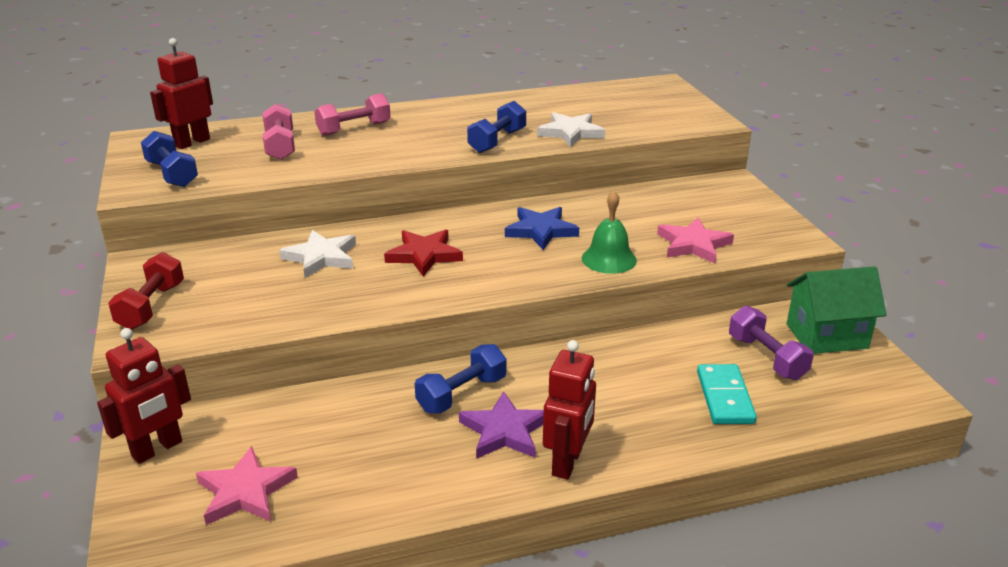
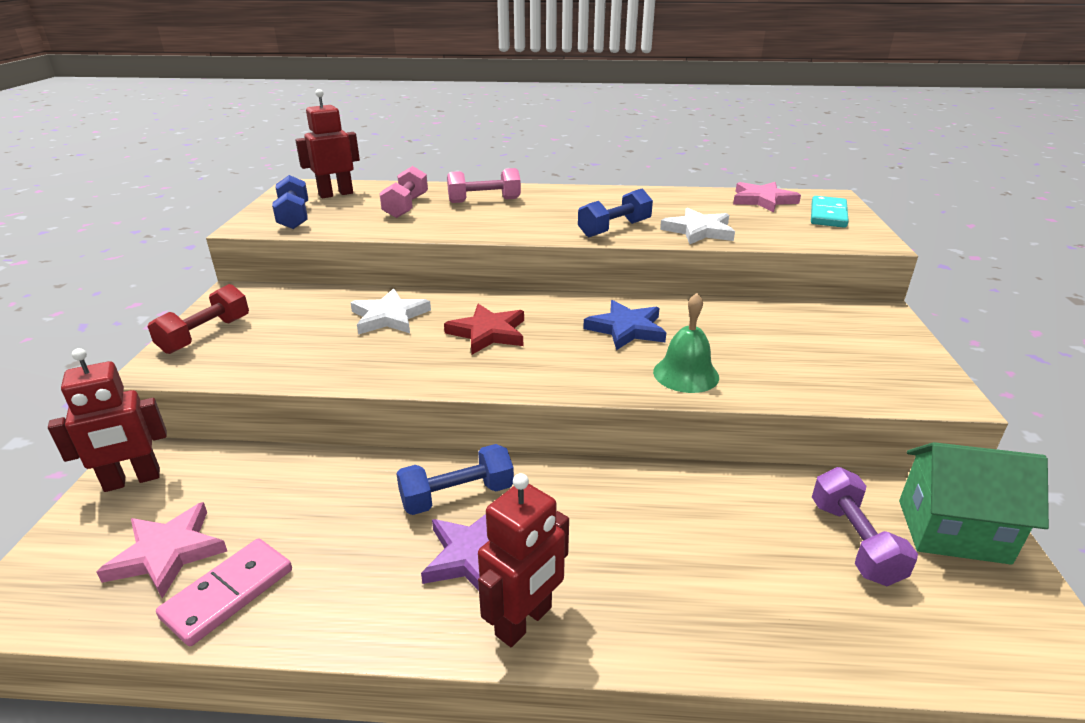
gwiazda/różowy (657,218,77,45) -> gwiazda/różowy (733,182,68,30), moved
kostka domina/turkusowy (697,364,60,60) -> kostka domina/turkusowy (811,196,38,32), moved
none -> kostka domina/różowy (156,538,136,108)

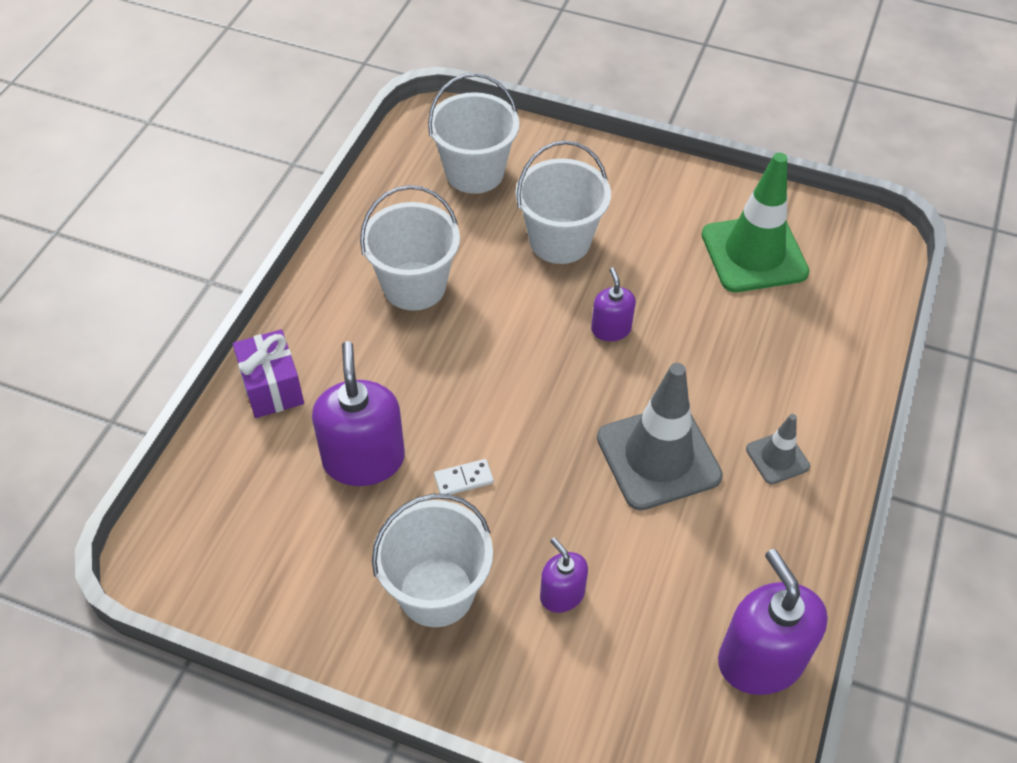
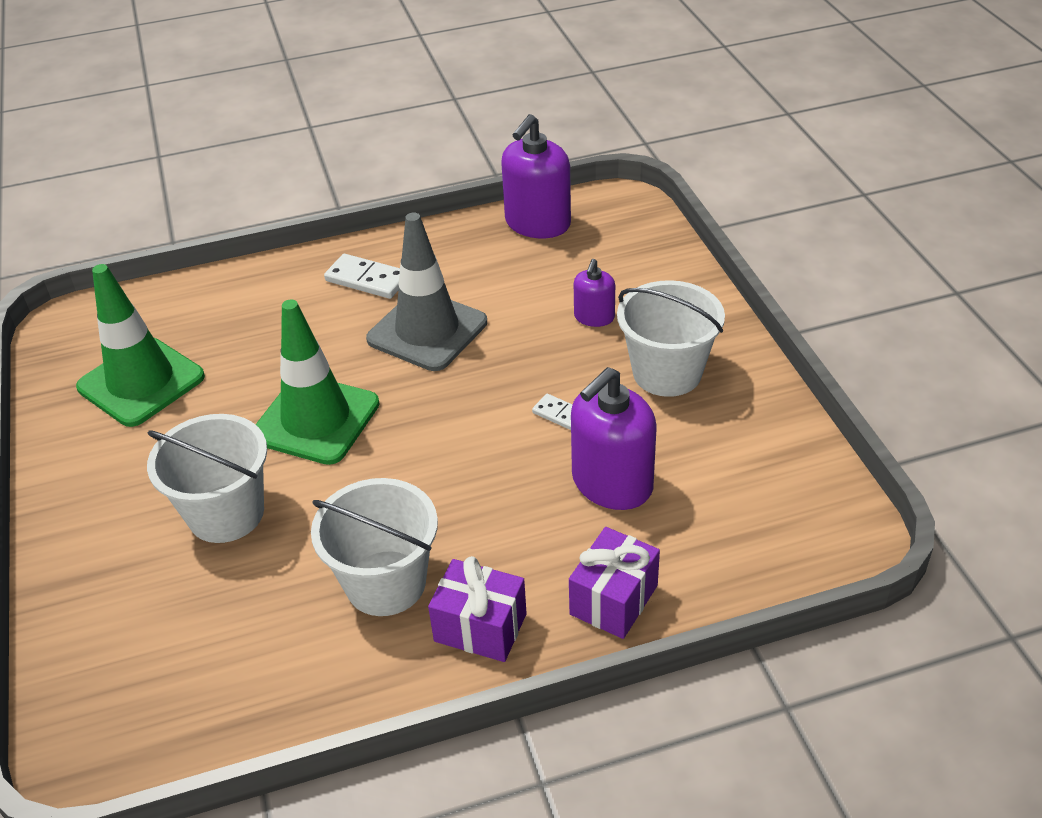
wiadro/biały (428,73,91,121) -> none
dozownik mydła/fioletowy (591,267,45,74) -> pachołek/zielony (255,299,124,166)
pachołek/szary (746,414,64,70) -> kostka domina/biały (324,254,76,45)
none -> prezent/fioletowy (428,556,99,106)

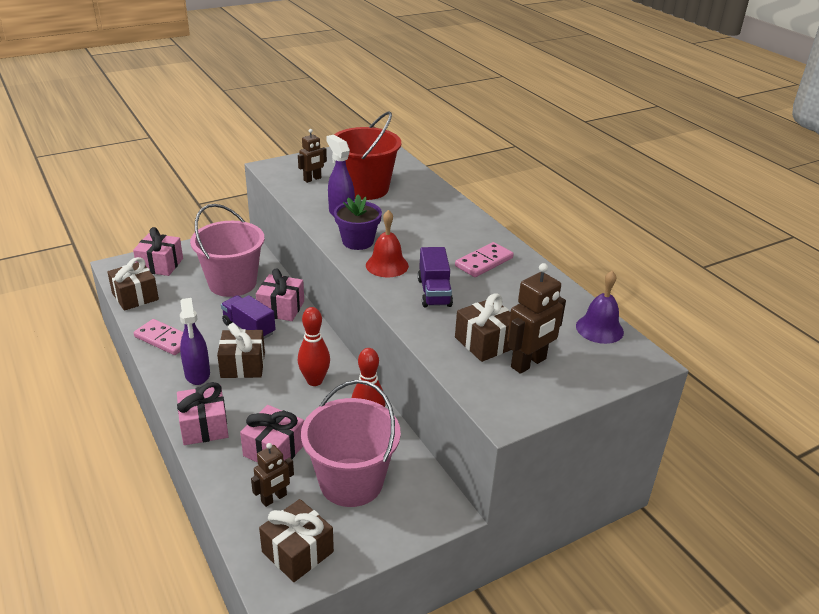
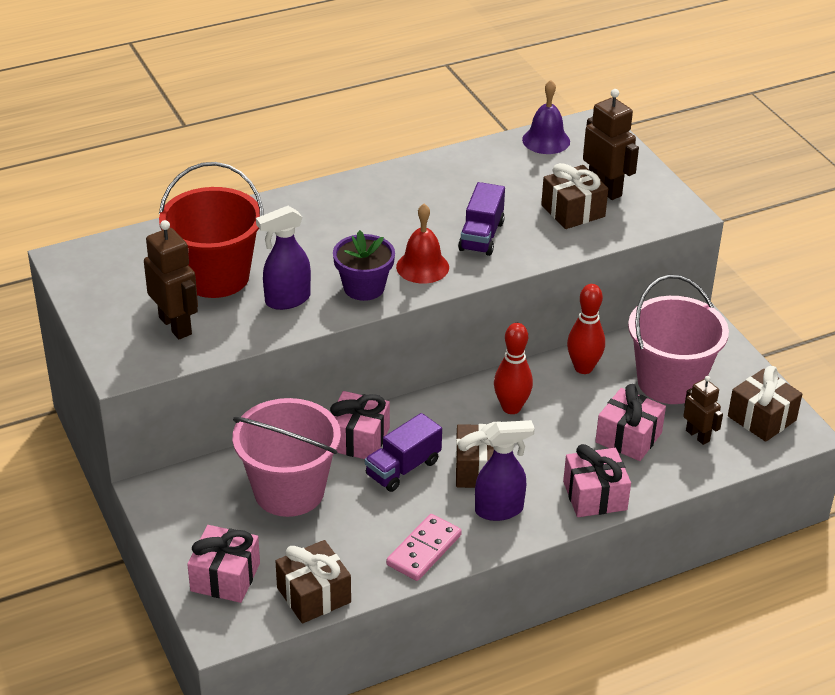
robot/brązowy (298,129,29,54) -> robot/brązowy (144,220,54,119), x1.58
ciężarówka/fioletowy (418,247,35,60) -> ciężarówka/fioletowy (458,182,47,74), 105 degrees clockwise
kostka domina/różowy (455,242,58,35) -> none

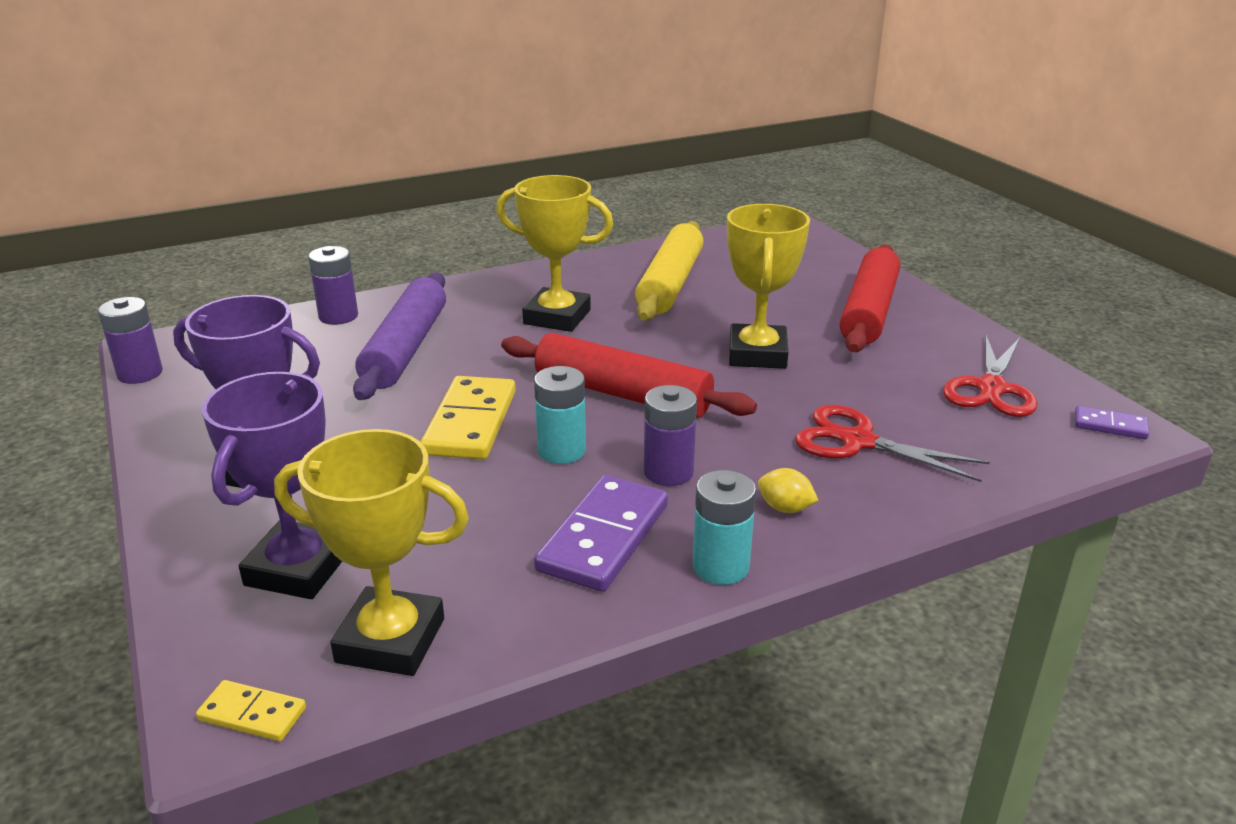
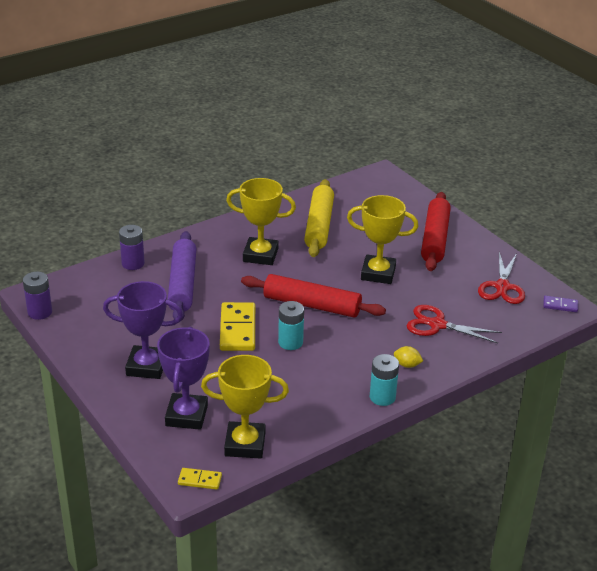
kostka domina/fioletowy (534,475,134,117) -> none
bateria/fioletowy (644,385,53,101) -> none
puchar/żółty (727,204,83,165) -> puchar/żółty (347,195,71,89), 75 degrees counterclockwise

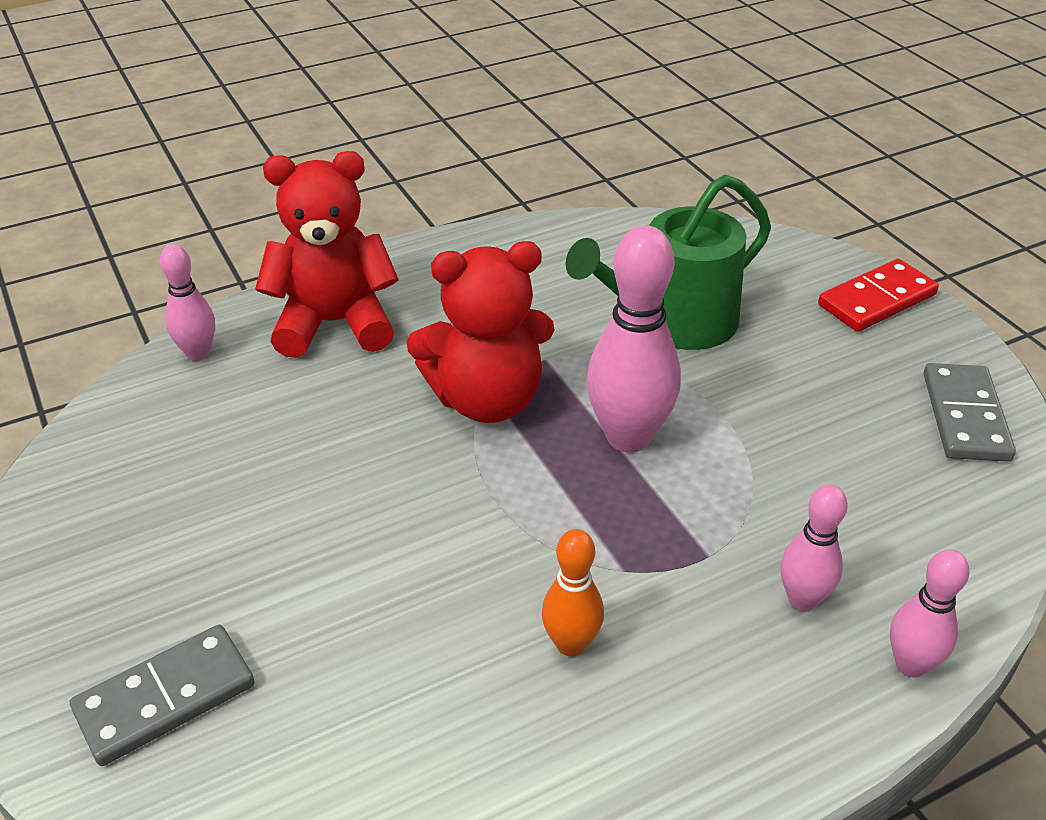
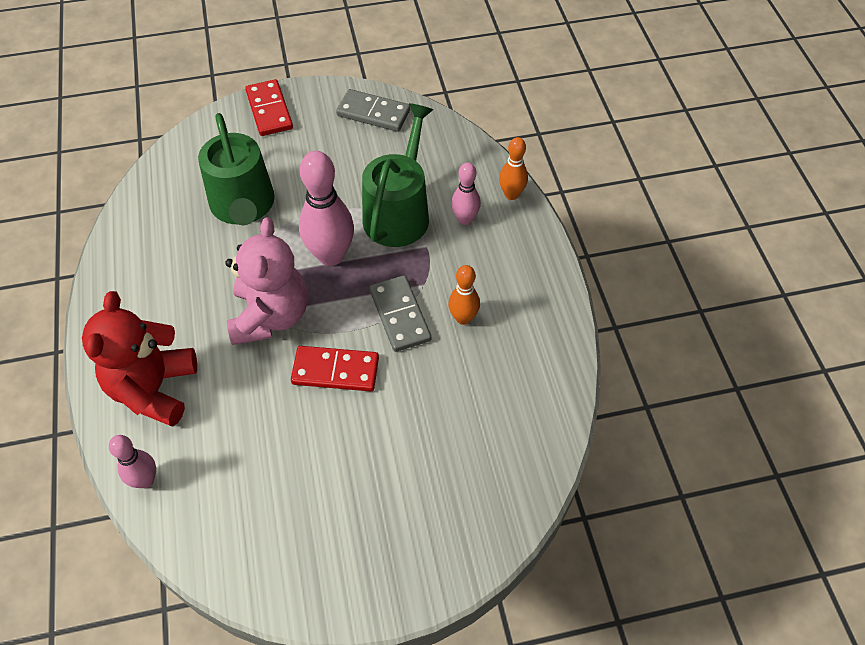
kostka domina/szary (70,625,184,141) -> kostka domina/szary (369,275,62,77), moved
miś/czerwony (407,241,147,182) -> miś/różowy (225,218,82,127)
kręgiel/różowy (890,549,79,128) -> kręgiel/pomarańczowy (499,137,29,63)
none -> kostka domina/czerwony (291,346,88,45)
none -> konewka/zielony (362,103,71,144)

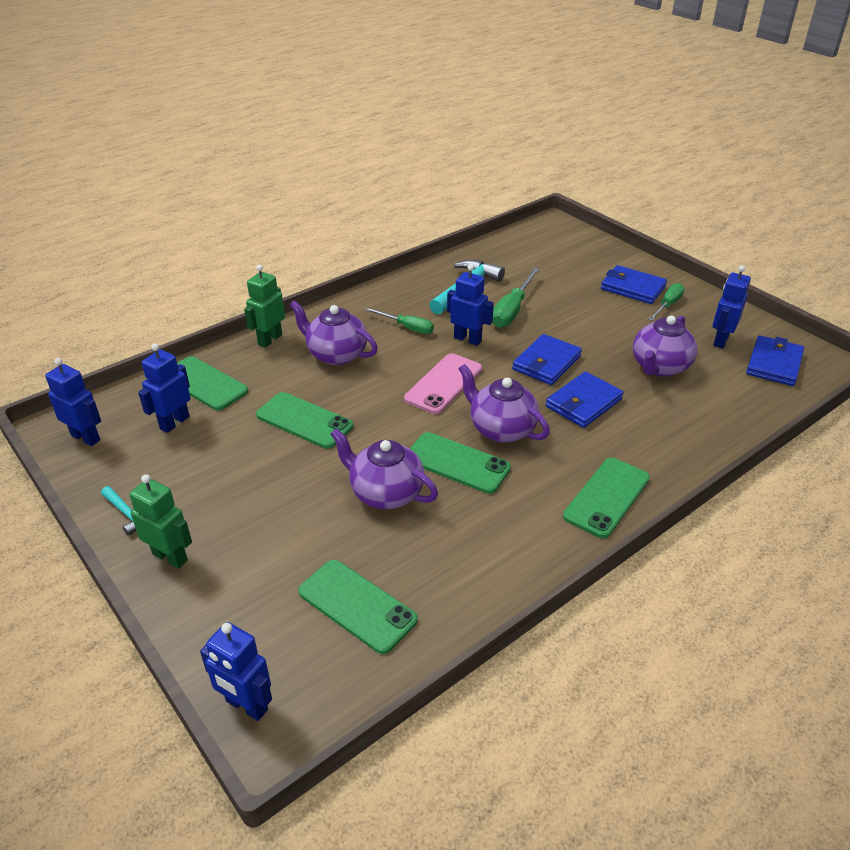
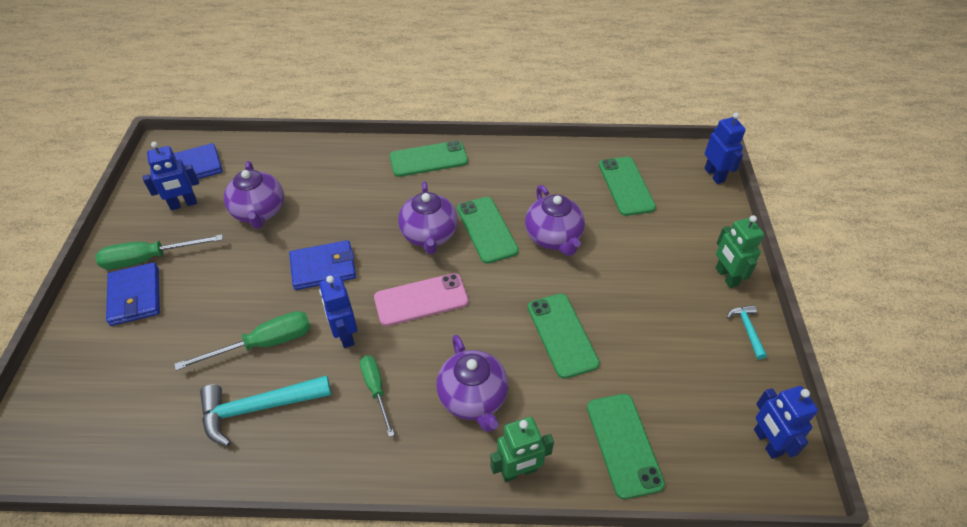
robot/niebieski (138,343,53,90) -> none
portfel/niebieski (546,371,77,57) -> none
imbryk/fioletowy (633,316,64,60) -> imbryk/fioletowy (224,161,60,68), 90 degrees clockwise
śrubokręt/zielony (648,283,37,38) -> śrubokręt/zielony (95,234,128,35), x1.50

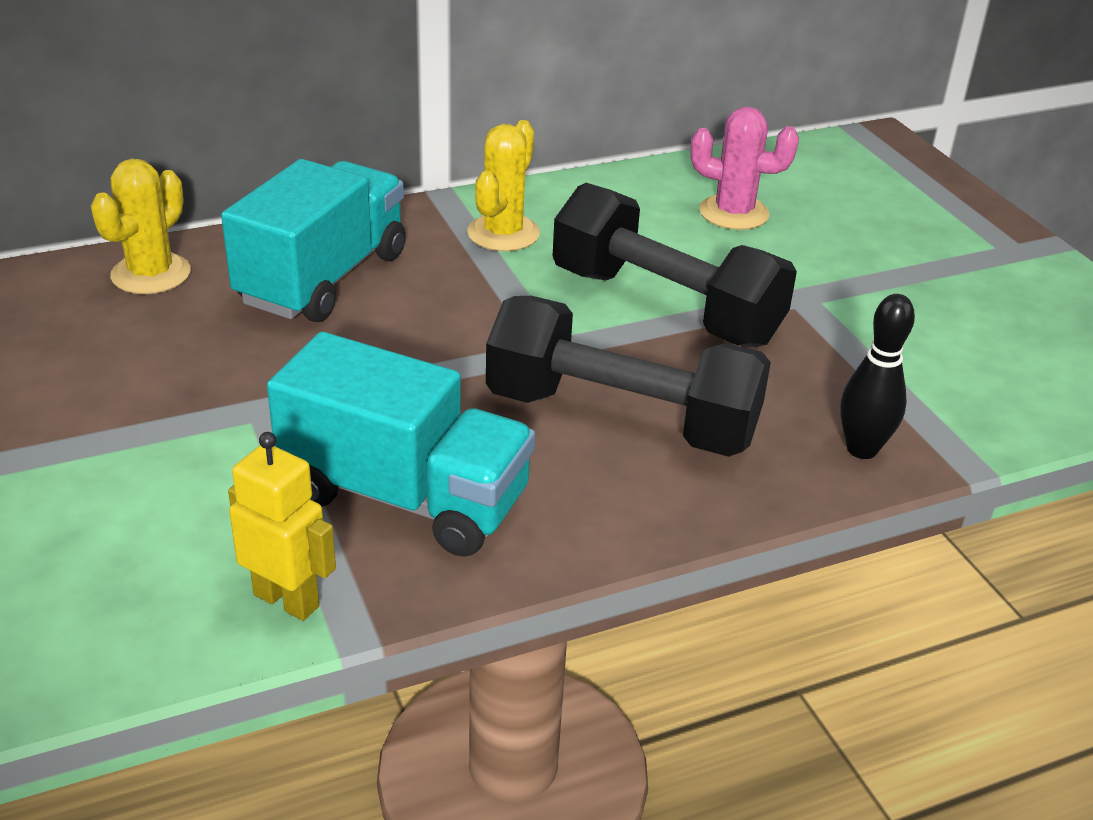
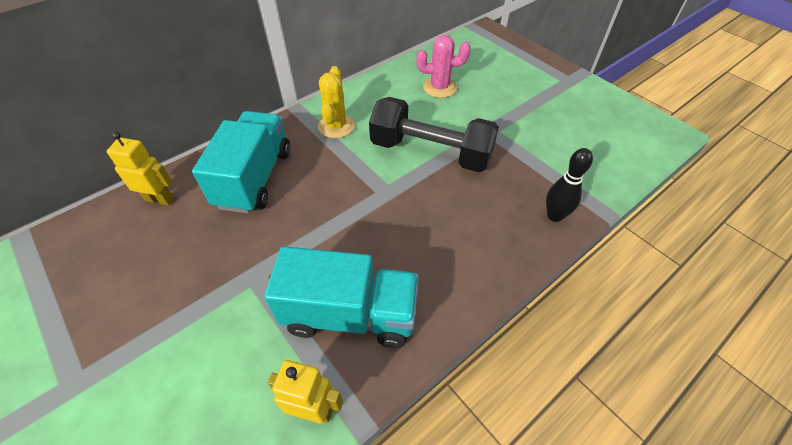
kaktus/żółty (91,159,100,135) -> robot/żółty (107,132,67,73)
hantel/czarny (486,296,285,161) -> none

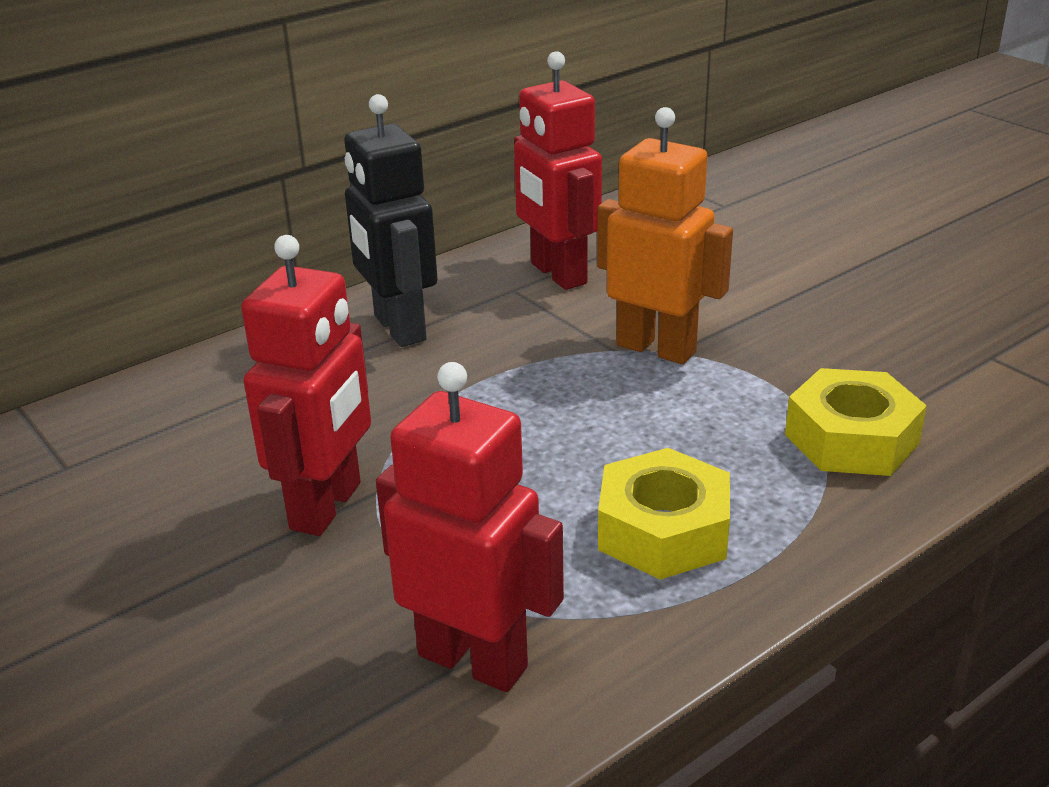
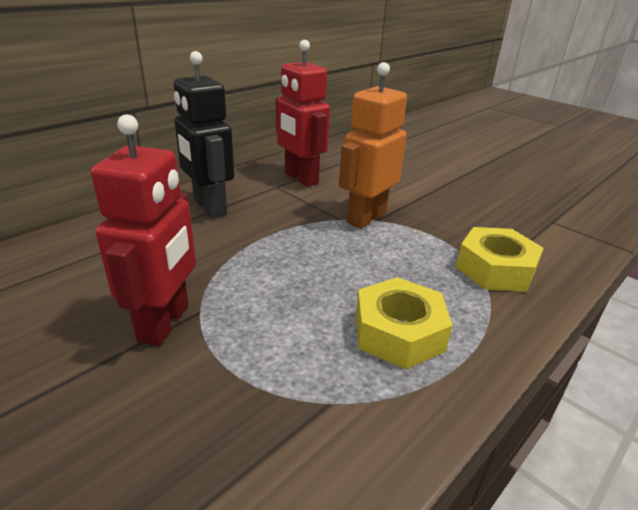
robot/czerwony (376,362,188,330) -> none
robot/pomarańczowy (597,107,136,257) -> robot/pomarańczowy (339,62,68,167), 75 degrees counterclockwise

